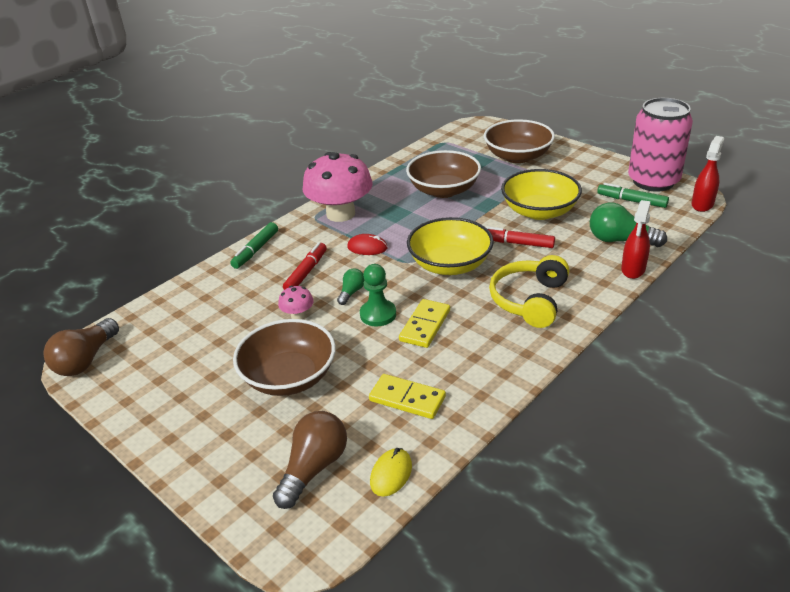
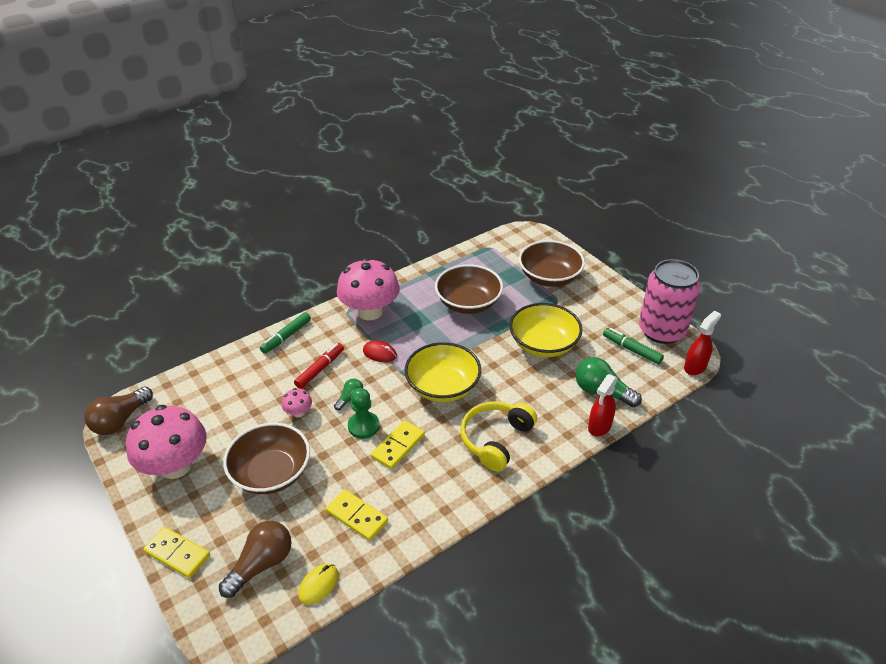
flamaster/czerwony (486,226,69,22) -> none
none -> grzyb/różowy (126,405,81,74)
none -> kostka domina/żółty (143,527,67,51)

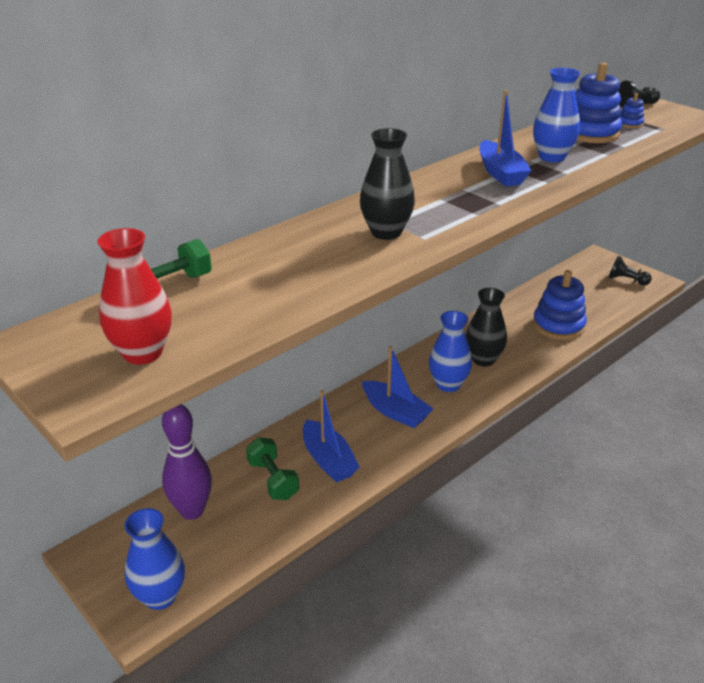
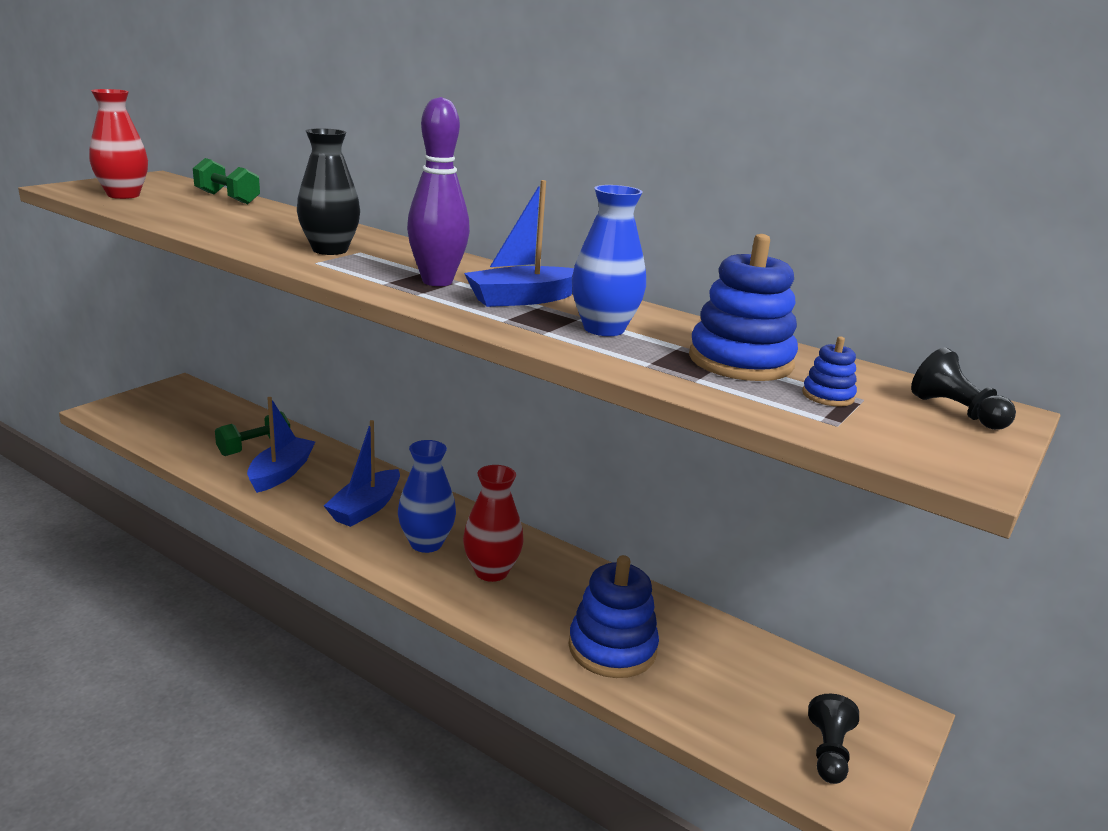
wazon/niebieski (125,508,60,102) -> none
kręgiel/fioletowy (162,404,50,116) -> kręgiel/fioletowy (407,97,63,189), moved
łódka/niebieski (303,390,57,93) -> łódka/niebieski (247,397,68,96), 150 degrees clockwise
wazon/czarny (466,288,41,78) -> wazon/czerwony (463,465,61,117)

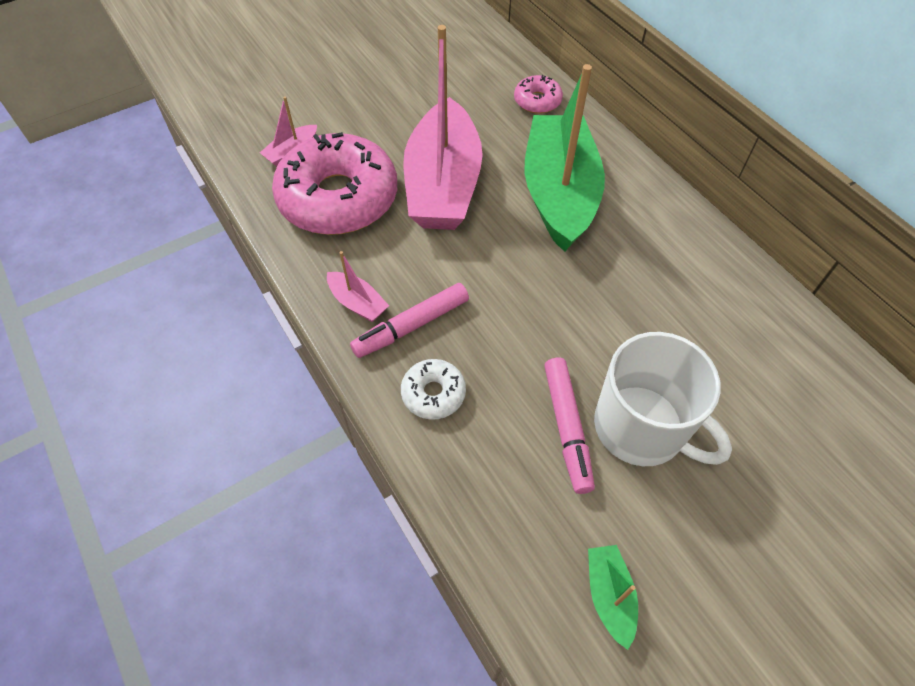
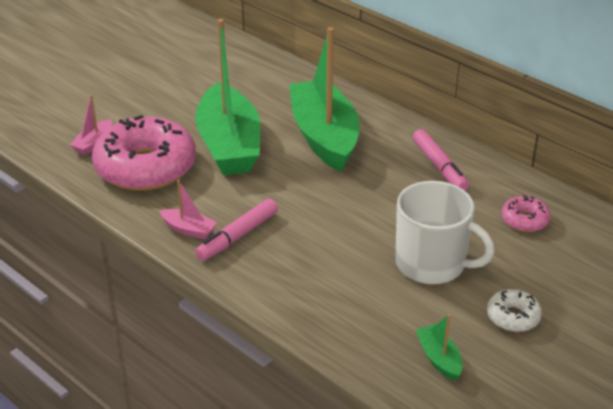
donut/biały (401,359,65,61) -> donut/biały (487,289,55,43), moved
łódka/różowy (403,25,80,205) -> łódka/zielony (195,19,65,156)
donut/różowy (514,75,49,39) -> donut/różowy (502,195,49,37), moved
flamaster/różowy (544,358,51,136) -> flamaster/różowy (413,129,56,61), moved

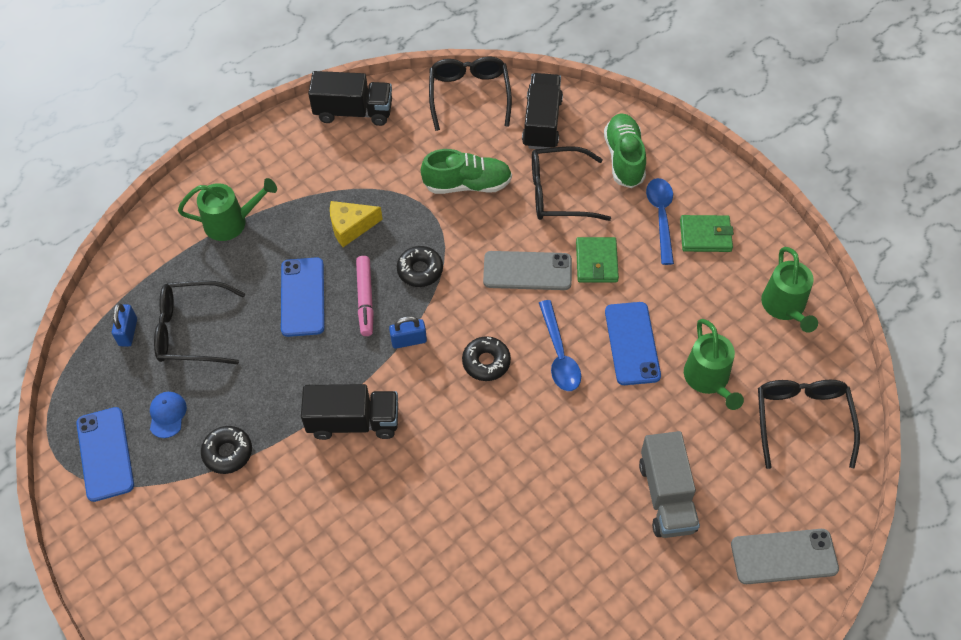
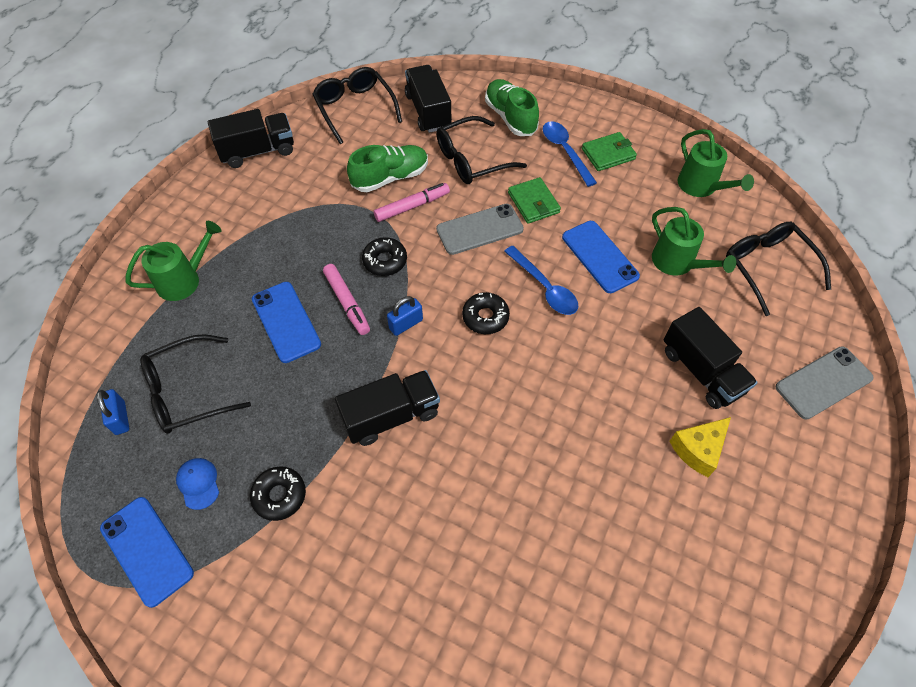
ser/żółty (330,201,53,46) -> ser/żółty (669,417,62,60), moved
ciężarówka/szary (639,431,61,107) -> ciężarówka/czarny (664,307,94,102)
none -> flamaster/różowy (374,183,76,39)

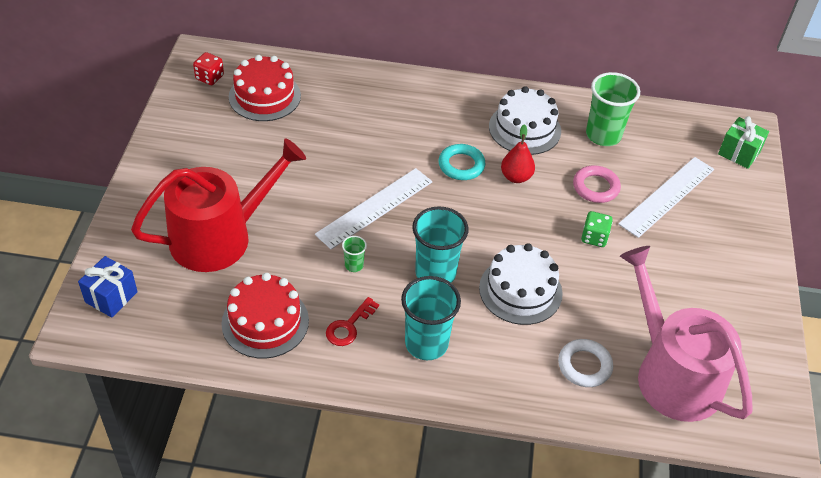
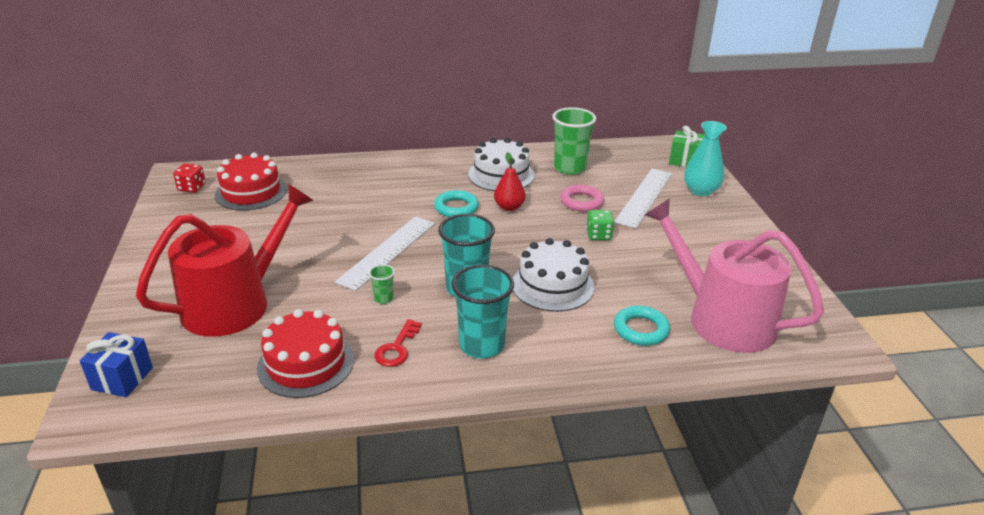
pierścień/biały (558,339,55,48) -> pierścień/turkusowy (614,306,56,40)
none -> wazon/turkusowy (684,121,43,75)

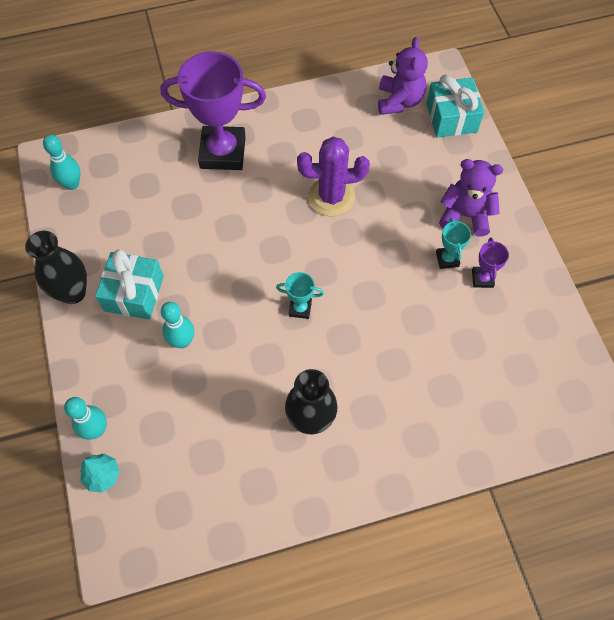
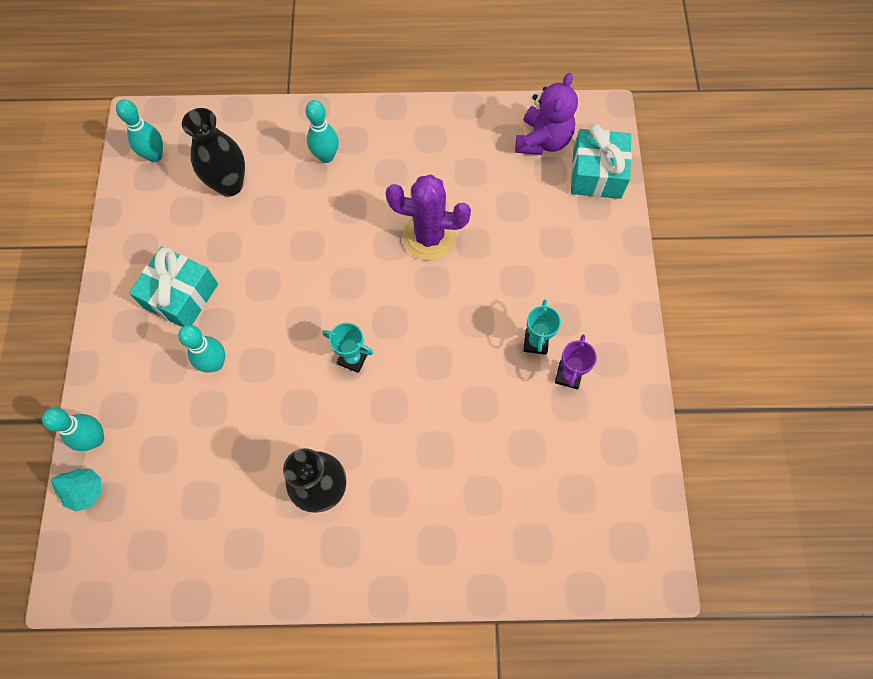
wazon/czarny (25,231,62,73) -> wazon/czarny (182,108,63,89), moved
puchar/fioletowy (161,51,105,119) -> kręgiel/turkusowy (305,100,34,63)
miś/fioletowy (439,159,64,78) -> none

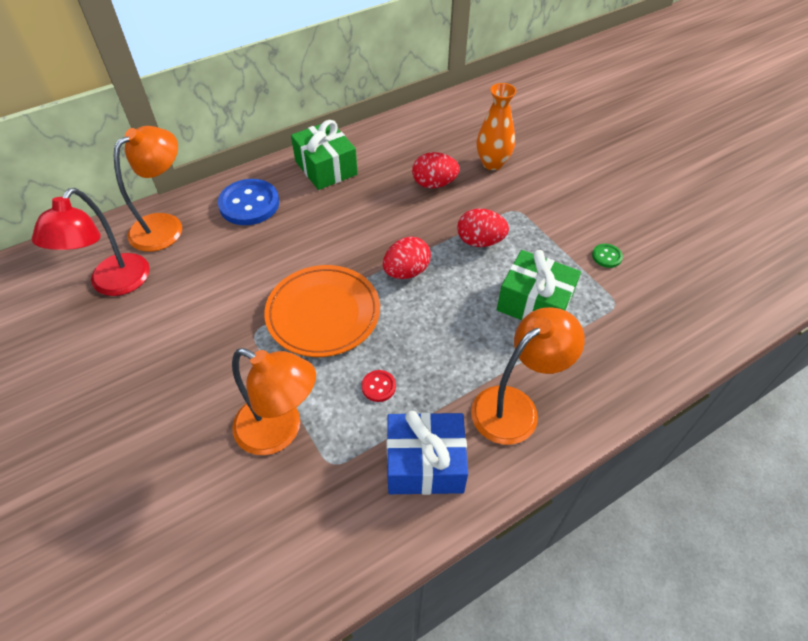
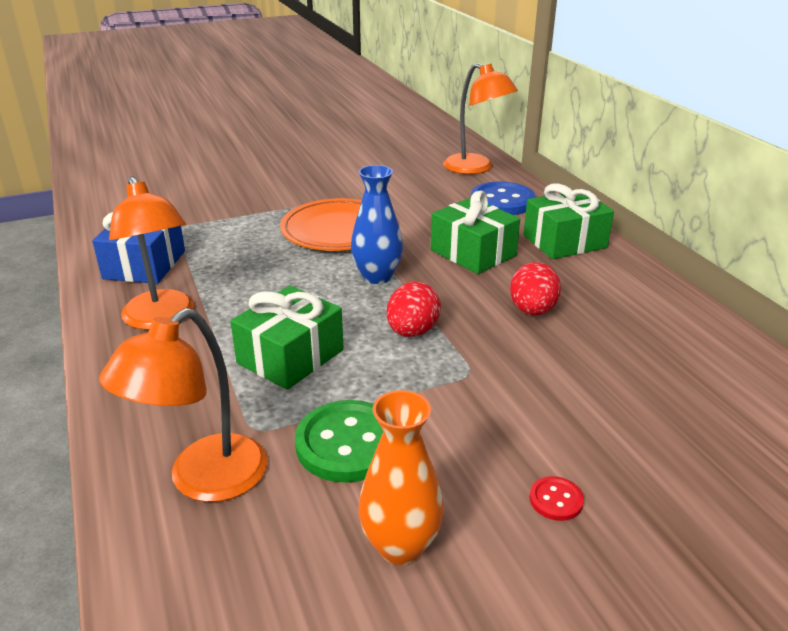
lampka/czerwony (32,188,118,108) -> none
lampka/pomarańczowy (232,348,84,107) -> lampka/pomarańczowy (99,308,169,194), moved
guzik/czerwony (362,370,34,32) -> guzik/czerwony (529,476,55,45), moved
jajko/czerwony (383,237,48,42) -> wazon/niebieski (351,165,52,119)
wazon/pomarańczowy (476,83,40,87) -> wazon/pomarańczowy (358,390,86,175), moved
guzik/zielony (592,244,31,24) -> guzik/zielony (295,400,88,83), x2.17
none -> prezent/zielony (431,191,89,83)

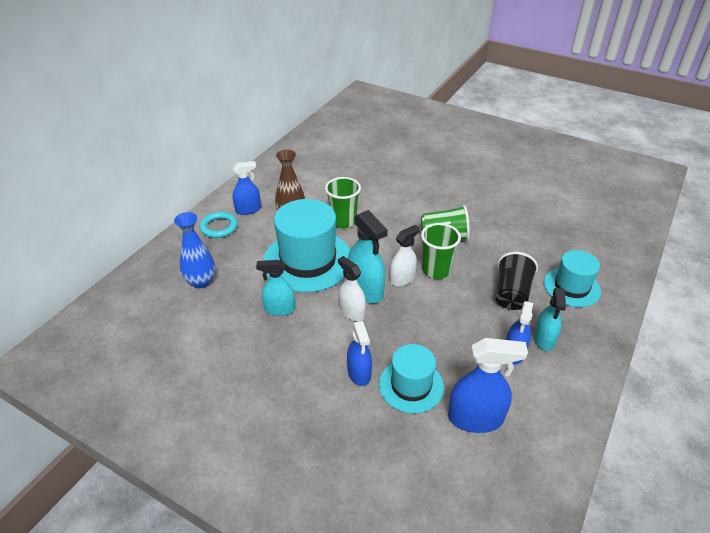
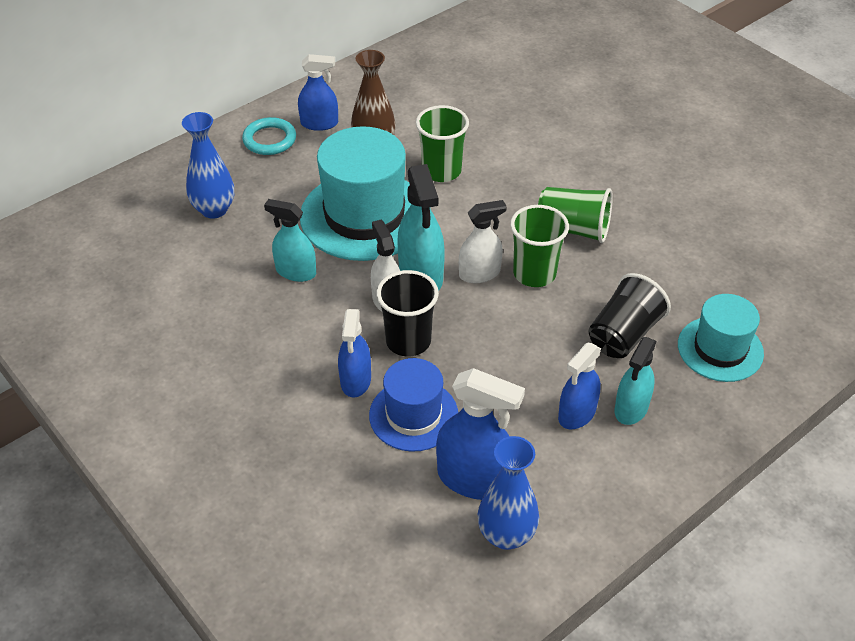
kapelusz/turkusowy (379,344,65,69) -> kapelusz/niebieski (369,358,89,94)
none -> szklanka/czarny (376,270,63,87)
none -> wazon/niebieski (478,436,61,114)

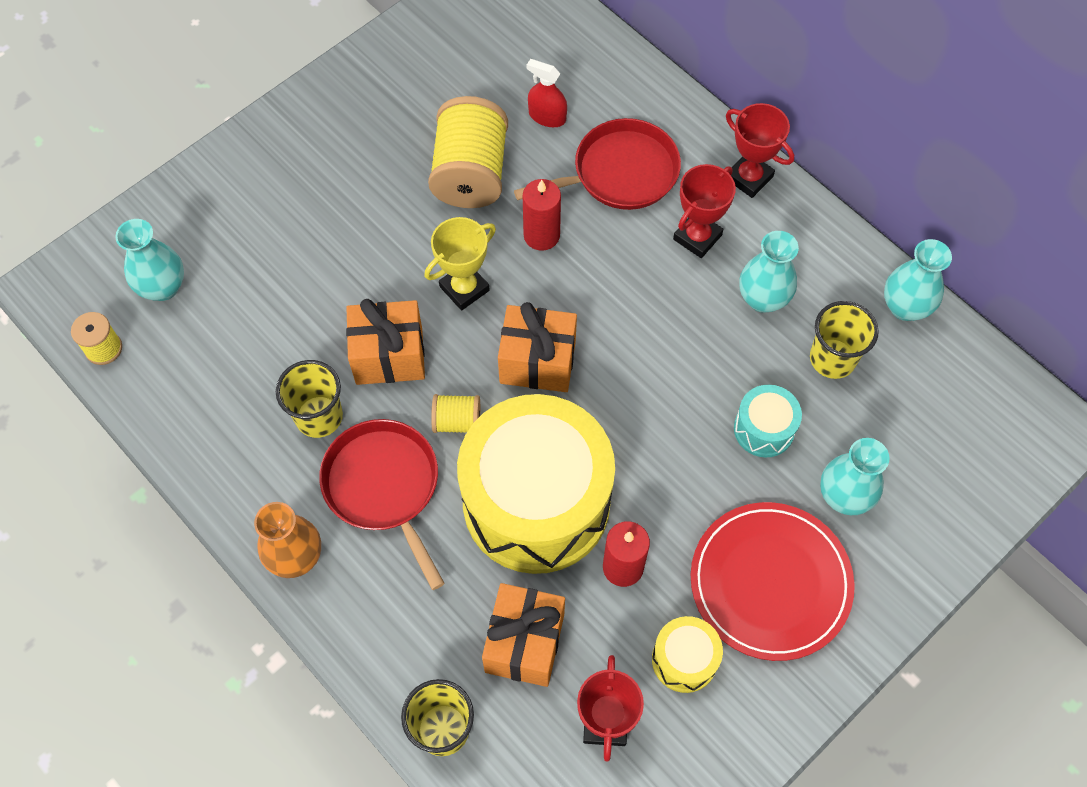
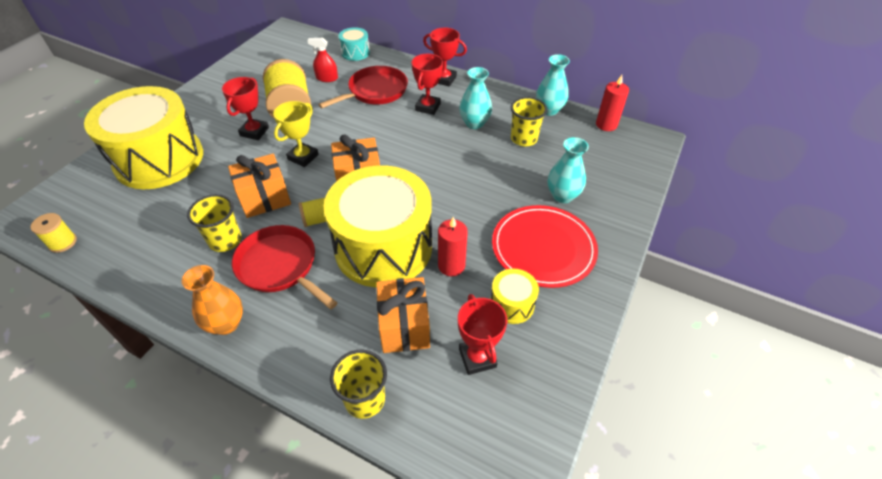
wazon/turkusowy (115,219,69,82) -> none
świeca/czerwony (523,179,38,72) -> świeca/czerwony (596,75,33,56), moved
bęben/turkusowy (734,385,68,73) -> bęben/turkusowy (339,27,31,34), moved
none -> bęben/żółty (84,86,119,103)
none -> puchar/czerwony (222,77,47,63)

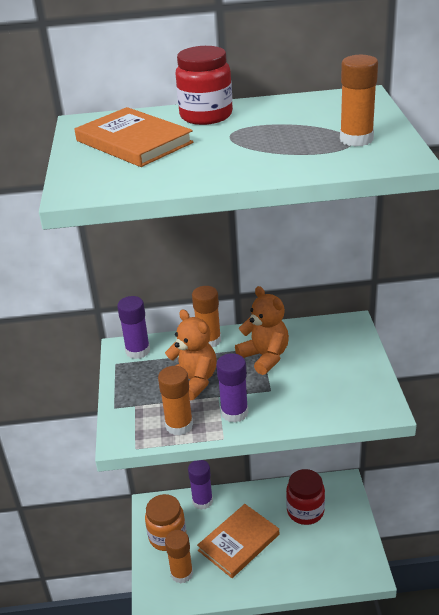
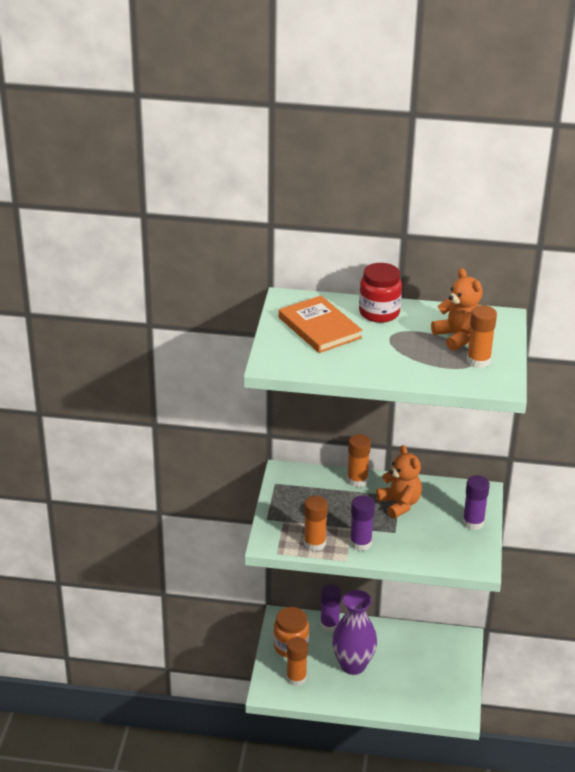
klej w sztyfcie/fioletowy (117,296,33,63) -> klej w sztyfcie/fioletowy (463,475,27,55), moved
miś/pomarańczowy (165,310,52,90) -> miś/pomarańczowy (431,268,52,83), moved
książka/pomarańczowy (197,504,82,74) -> wazon/fioletowy (332,590,45,85)
słoik/czerwony (286,469,39,56) -> none

